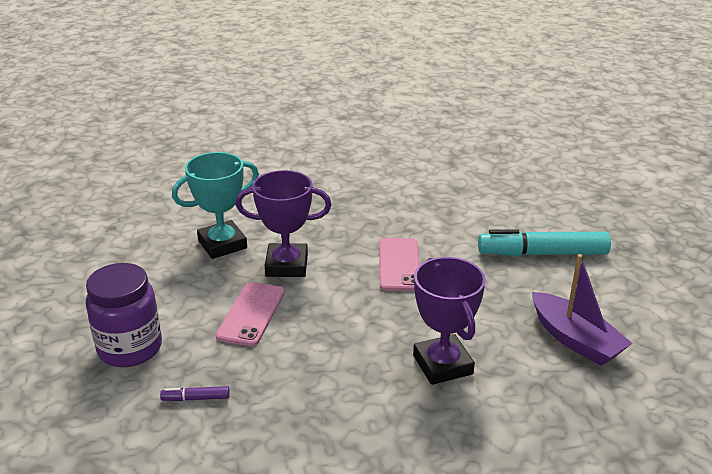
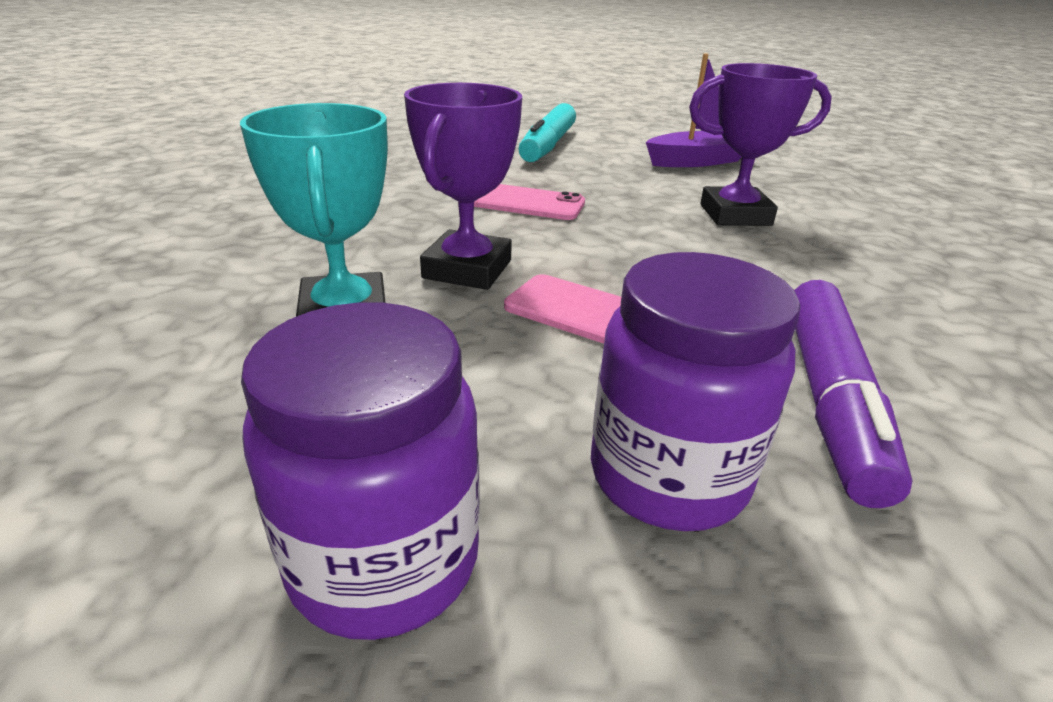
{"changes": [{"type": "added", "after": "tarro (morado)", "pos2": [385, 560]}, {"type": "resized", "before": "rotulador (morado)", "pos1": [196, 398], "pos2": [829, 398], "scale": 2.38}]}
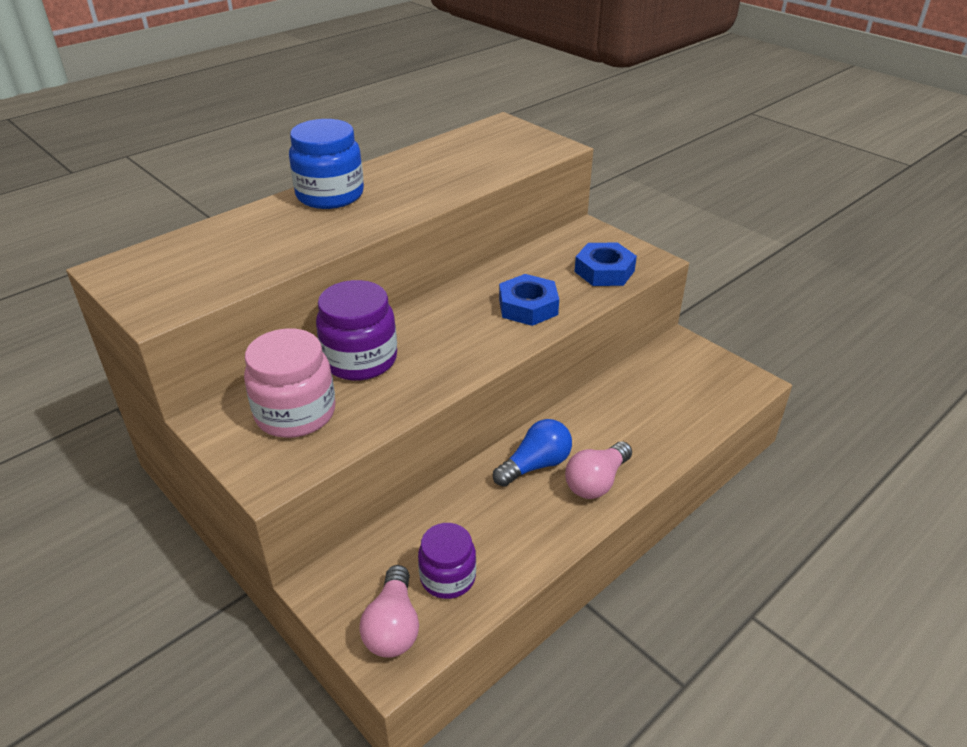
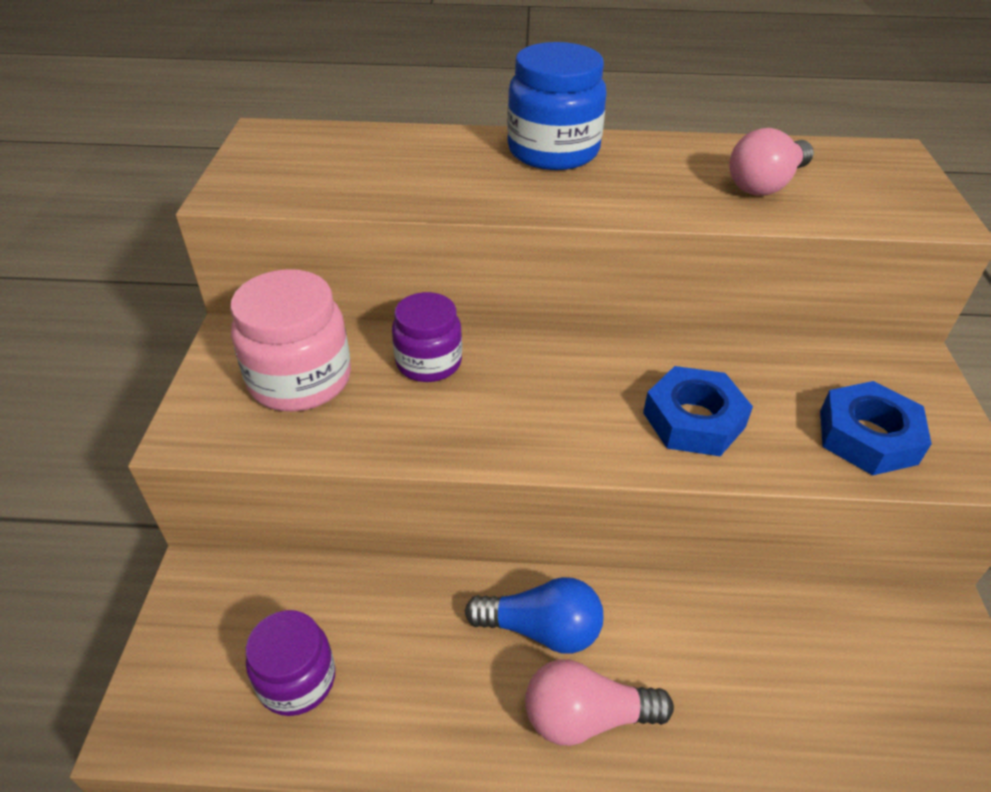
{"changes": [{"type": "moved", "before": "bombilla (rosa)", "pos1": [393, 626], "pos2": [766, 184]}, {"type": "resized", "before": "tarro (morado)", "pos1": [360, 360], "pos2": [428, 362], "scale": 0.66}]}
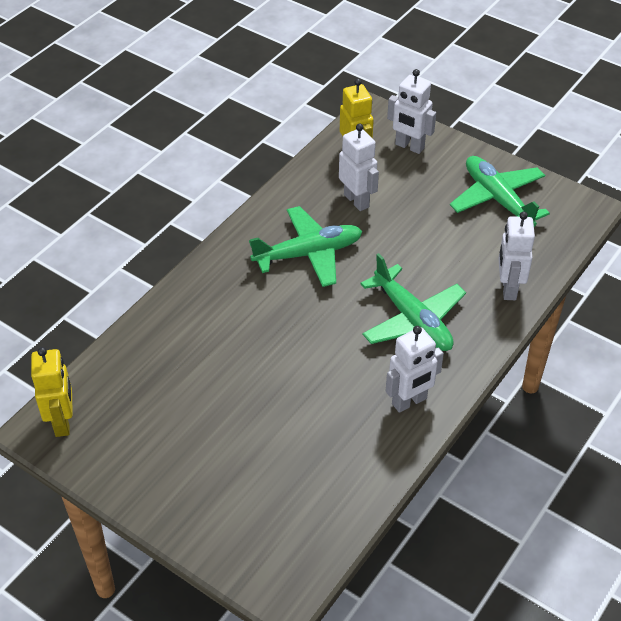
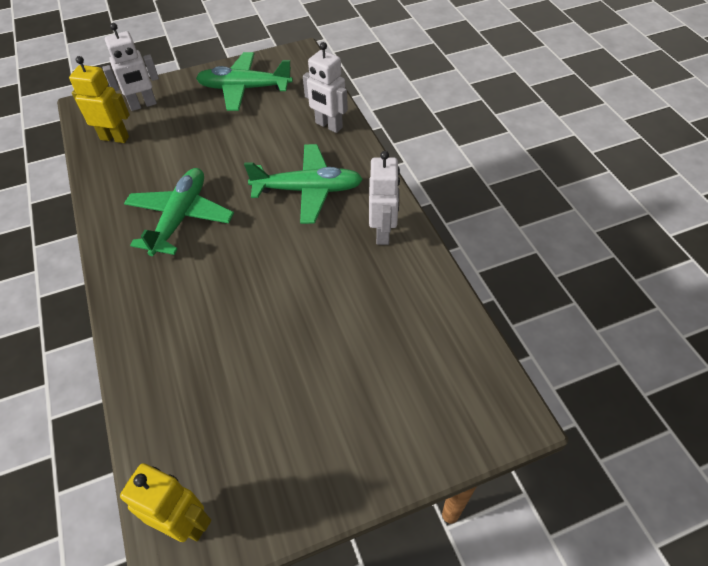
{"changes": [{"type": "removed", "before": "robot (blanco)", "pos1": [356, 201]}]}
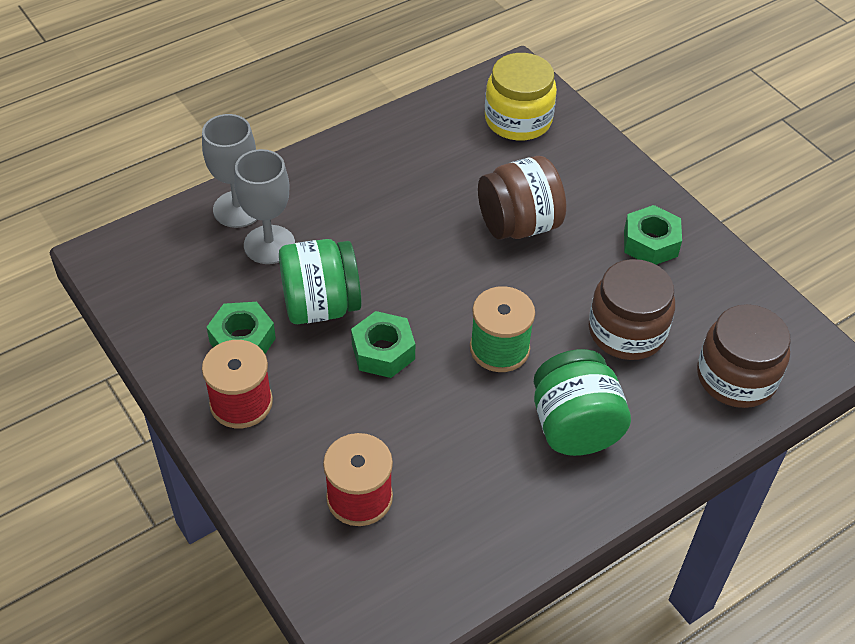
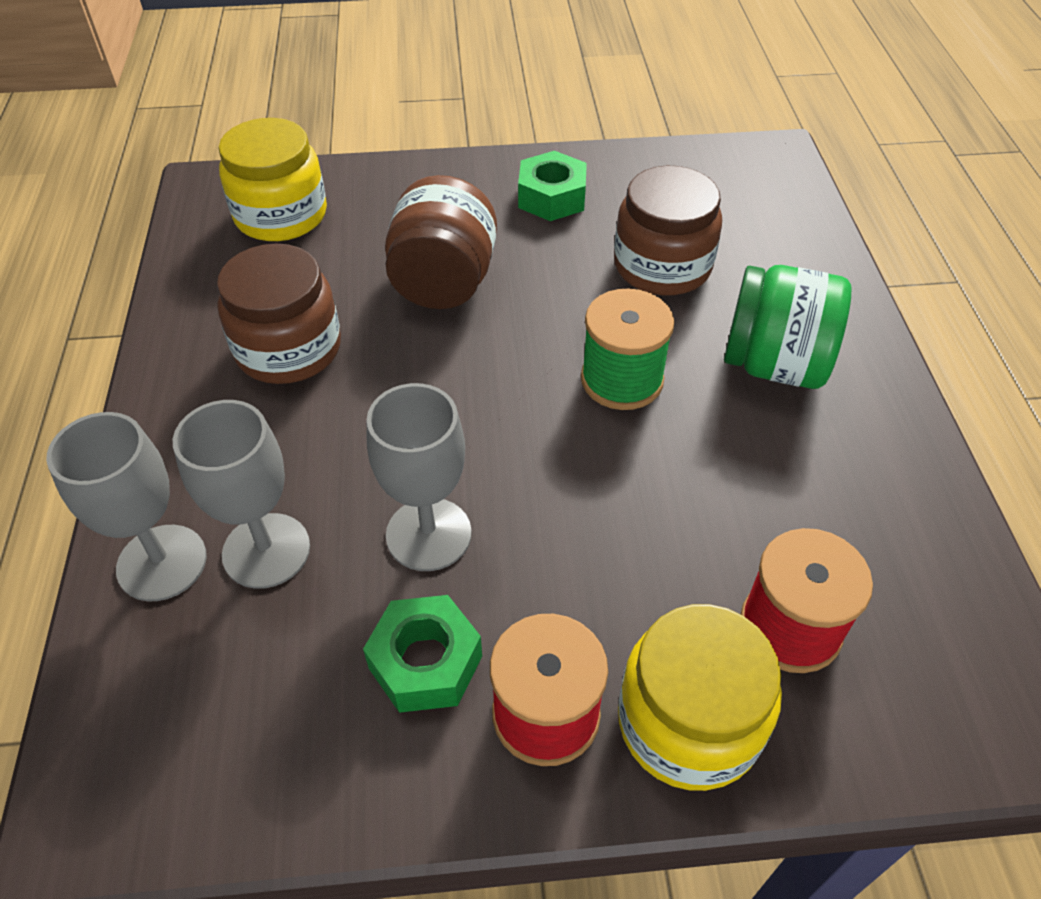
{"changes": [{"type": "removed", "before": "tuerca (verde)", "pos1": [383, 351]}, {"type": "added", "after": "tarro (amarillo)", "pos2": [689, 722]}, {"type": "moved", "before": "tarro (marrón)", "pos1": [736, 377], "pos2": [288, 349]}, {"type": "replaced", "before": "tarro (verde)", "after": "copa (gris)", "pos1": [321, 306], "pos2": [428, 534]}]}
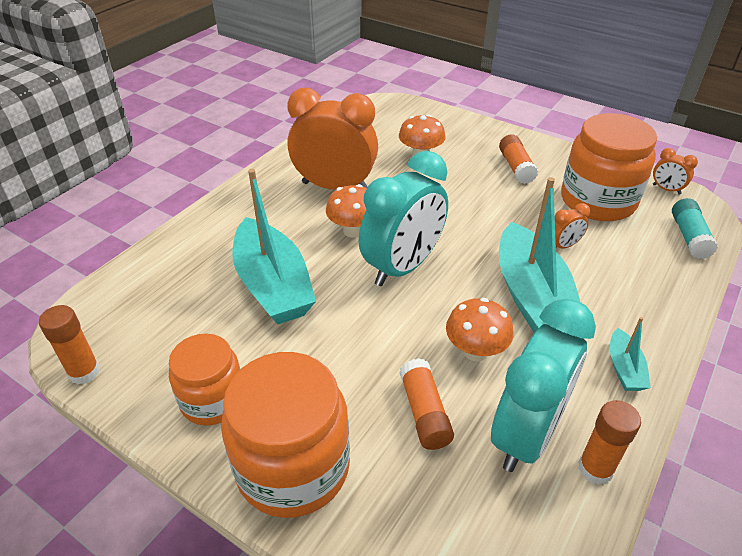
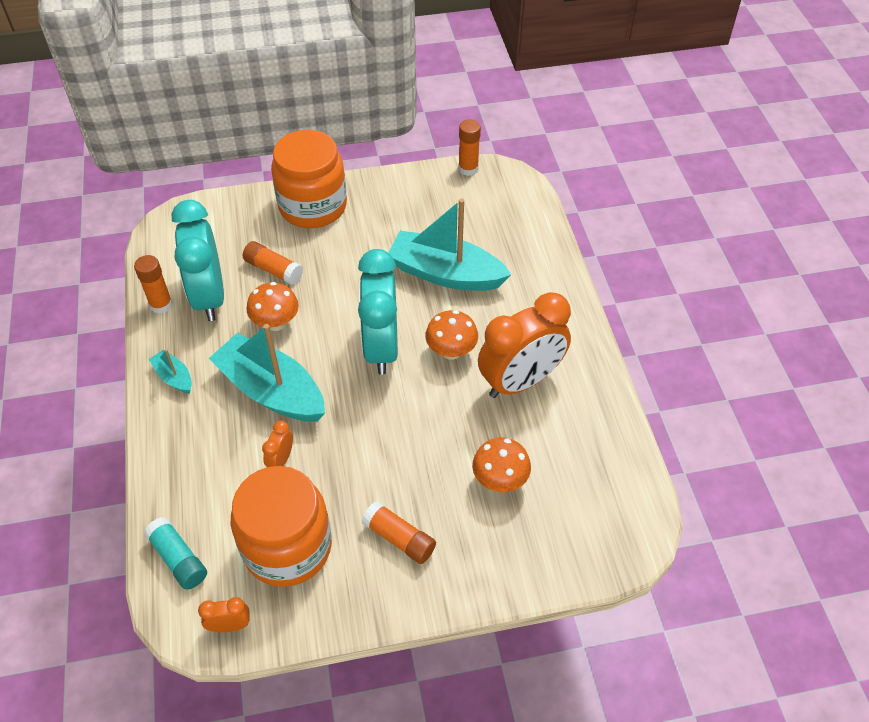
{"changes": [{"type": "removed", "before": "tarro (naranja)", "pos1": [213, 400]}]}
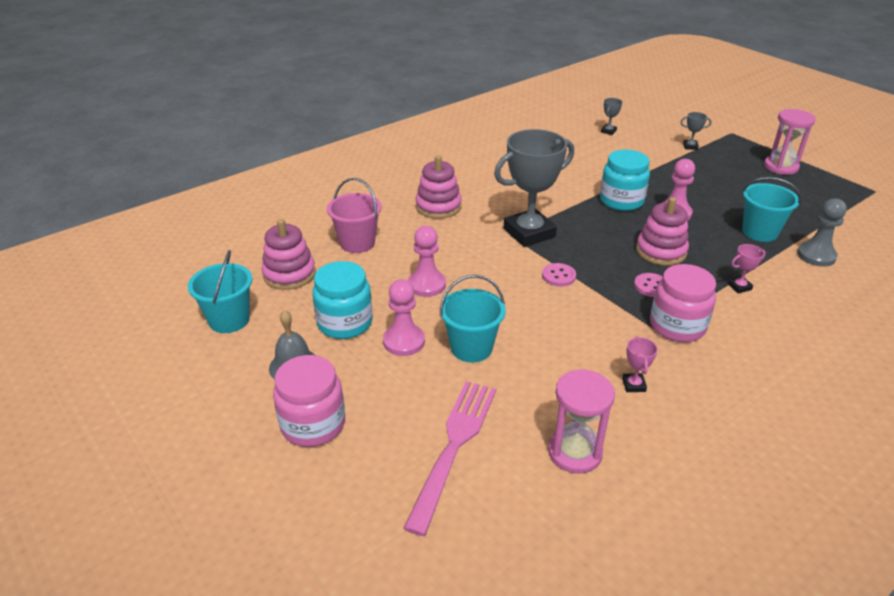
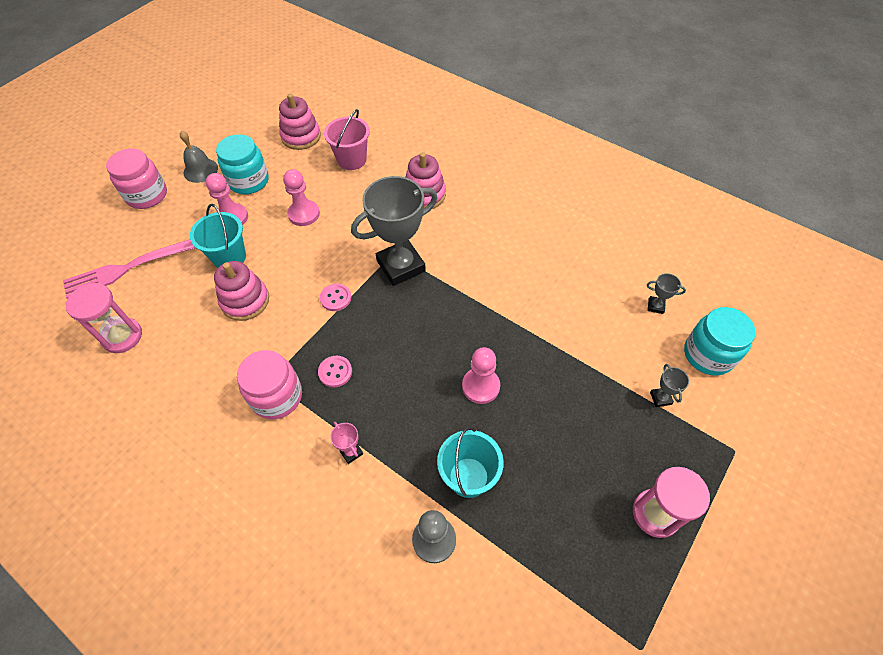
{"changes": [{"type": "removed", "before": "balde (turquesa)", "pos1": [229, 320]}, {"type": "removed", "before": "trofeo (rosa)", "pos1": [633, 385]}, {"type": "moved", "before": "tarro (turquesa)", "pos1": [621, 201], "pos2": [708, 354]}, {"type": "moved", "before": "juguete apilable (rosa)", "pos1": [661, 251], "pos2": [245, 301]}, {"type": "turned", "before": "tenedor (rosa)", "pos1": [454, 446], "pos2": [128, 268], "turn": 150}, {"type": "turned", "before": "trofeo (gris)", "pos1": [529, 233], "pos2": [401, 266], "turn": -75}]}
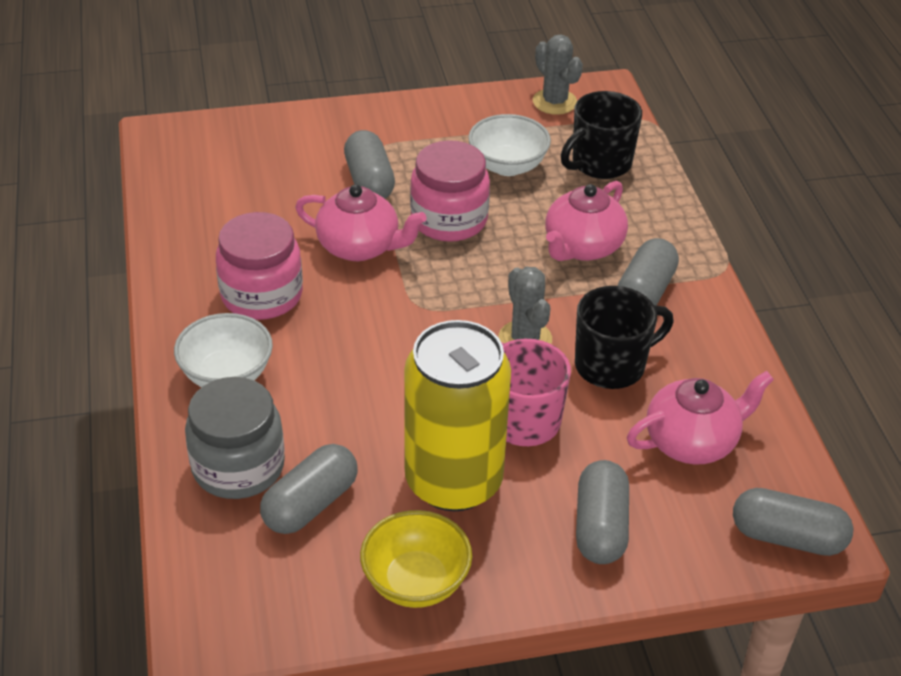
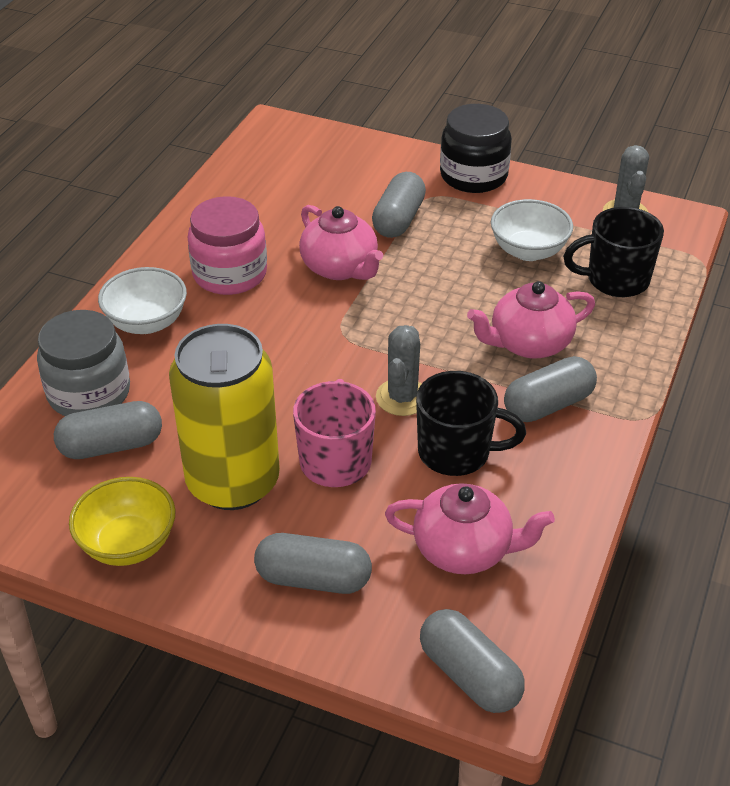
{"changes": [{"type": "removed", "before": "tarro (rosa)", "pos1": [449, 220]}, {"type": "added", "after": "tarro (negro)", "pos2": [473, 176]}, {"type": "turned", "before": "cápsula (gris)", "pos1": [600, 527], "pos2": [313, 579], "turn": 60}]}
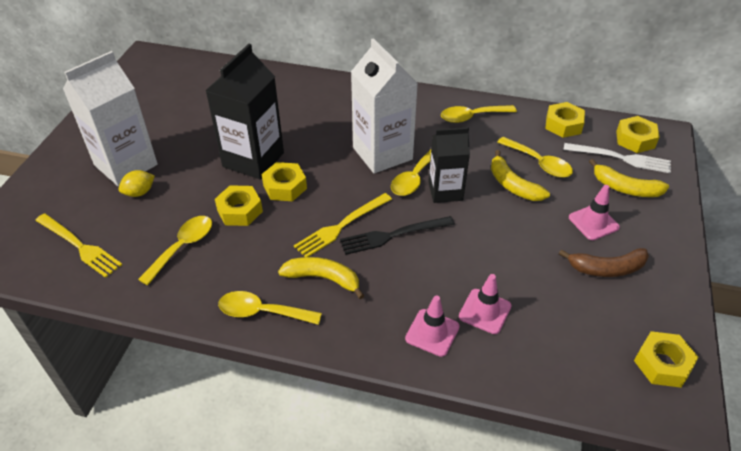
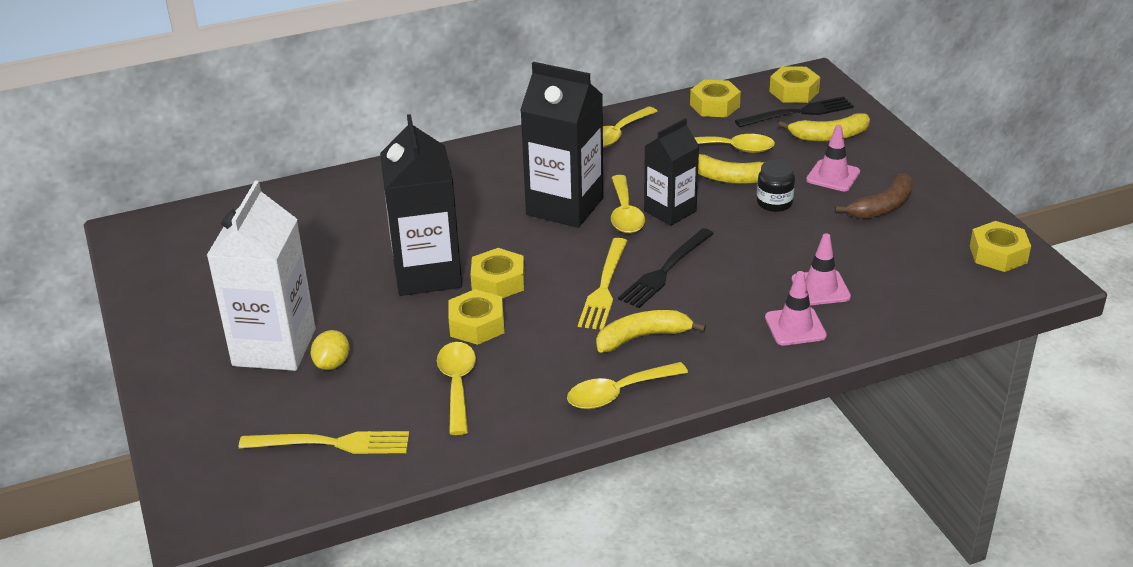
{"changes": [{"type": "added", "after": "tarro (negro)", "pos2": [774, 203]}, {"type": "recoloured", "before": "cartón de leche (blanco)", "after": "cartón de leche (negro)", "pos1": [382, 153], "pos2": [565, 206]}, {"type": "recoloured", "before": "tenedor (blanco)", "after": "tenedor (negro)", "pos1": [621, 158], "pos2": [798, 113]}]}
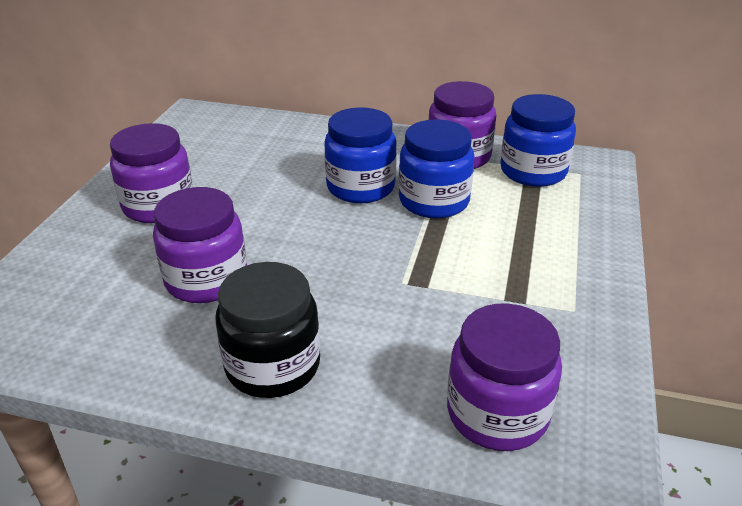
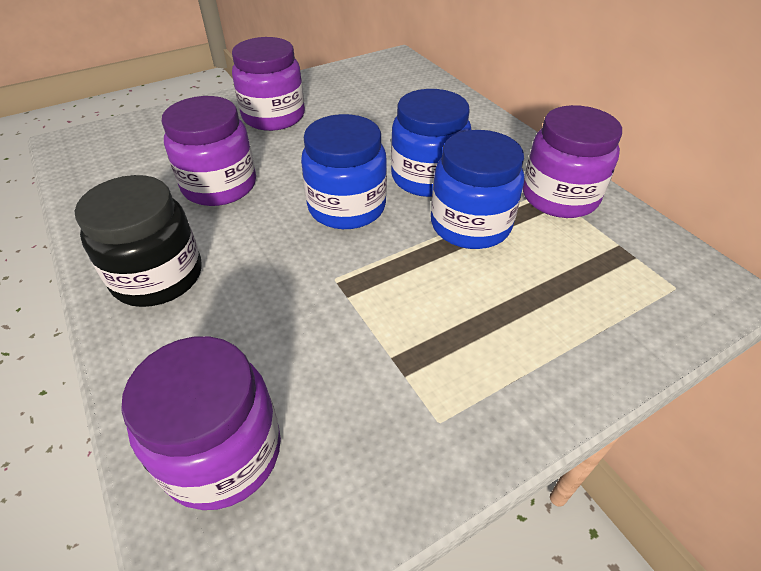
{"changes": [{"type": "moved", "before": "tarro (azul)", "pos1": [533, 171], "pos2": [347, 207]}]}
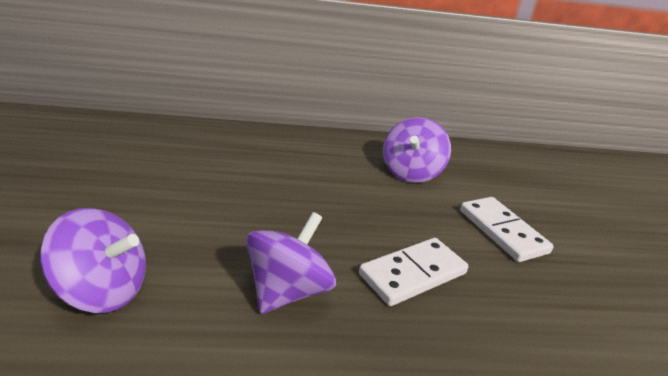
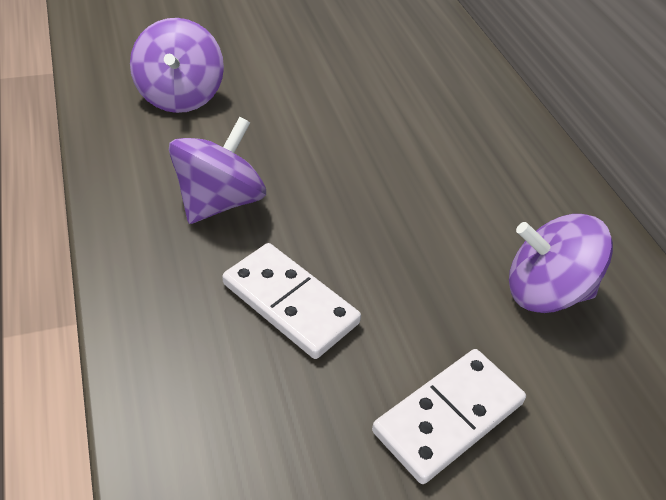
{"changes": [{"type": "turned", "before": "peonza (morado)", "pos1": [288, 291], "pos2": [219, 201], "turn": -75}]}
